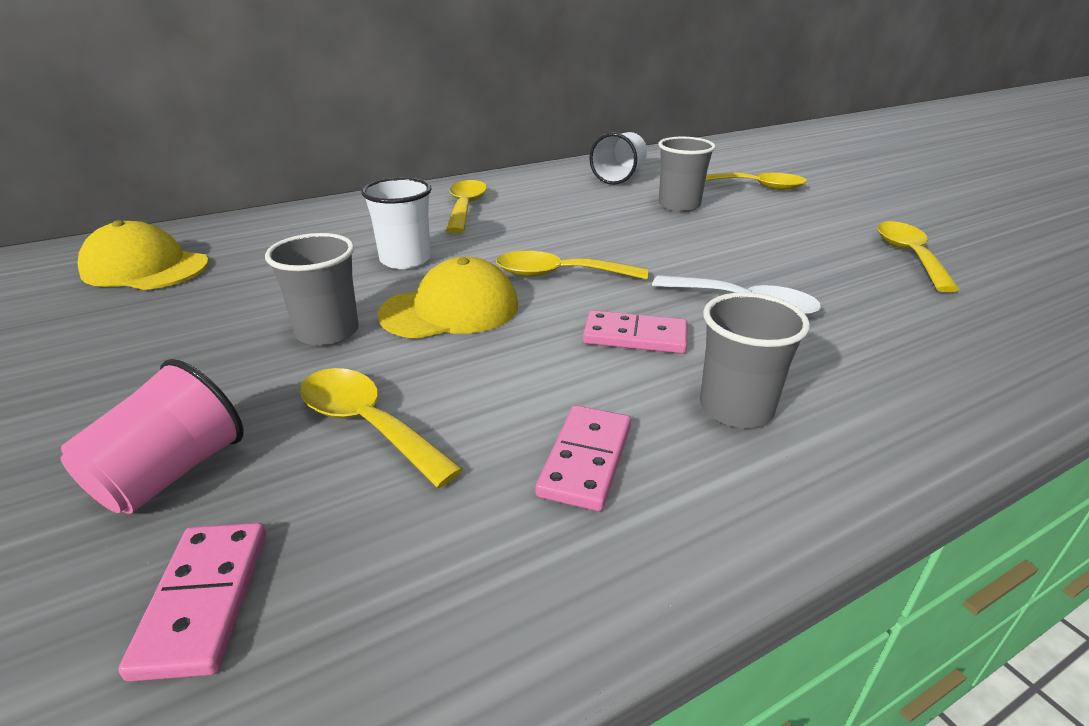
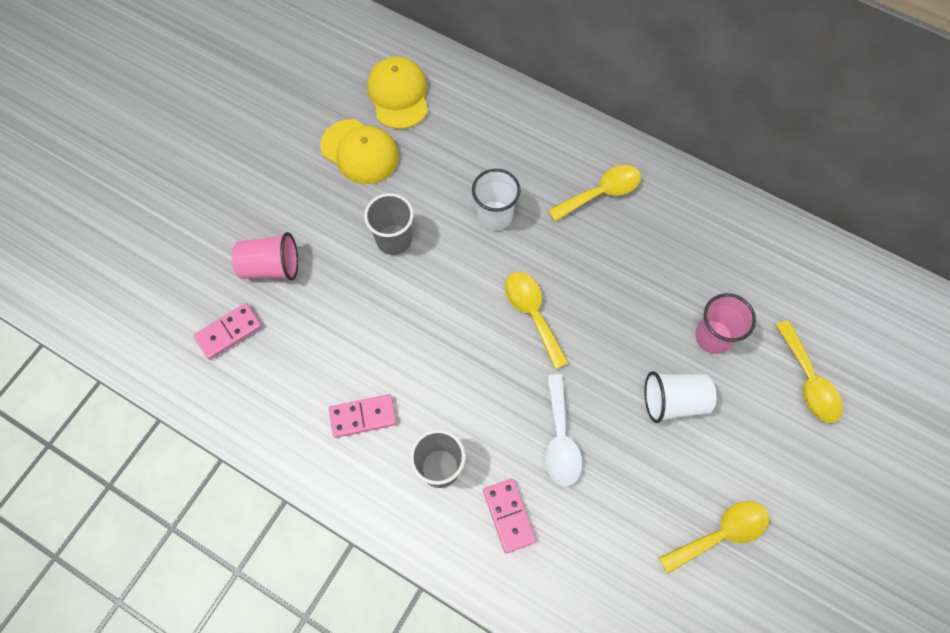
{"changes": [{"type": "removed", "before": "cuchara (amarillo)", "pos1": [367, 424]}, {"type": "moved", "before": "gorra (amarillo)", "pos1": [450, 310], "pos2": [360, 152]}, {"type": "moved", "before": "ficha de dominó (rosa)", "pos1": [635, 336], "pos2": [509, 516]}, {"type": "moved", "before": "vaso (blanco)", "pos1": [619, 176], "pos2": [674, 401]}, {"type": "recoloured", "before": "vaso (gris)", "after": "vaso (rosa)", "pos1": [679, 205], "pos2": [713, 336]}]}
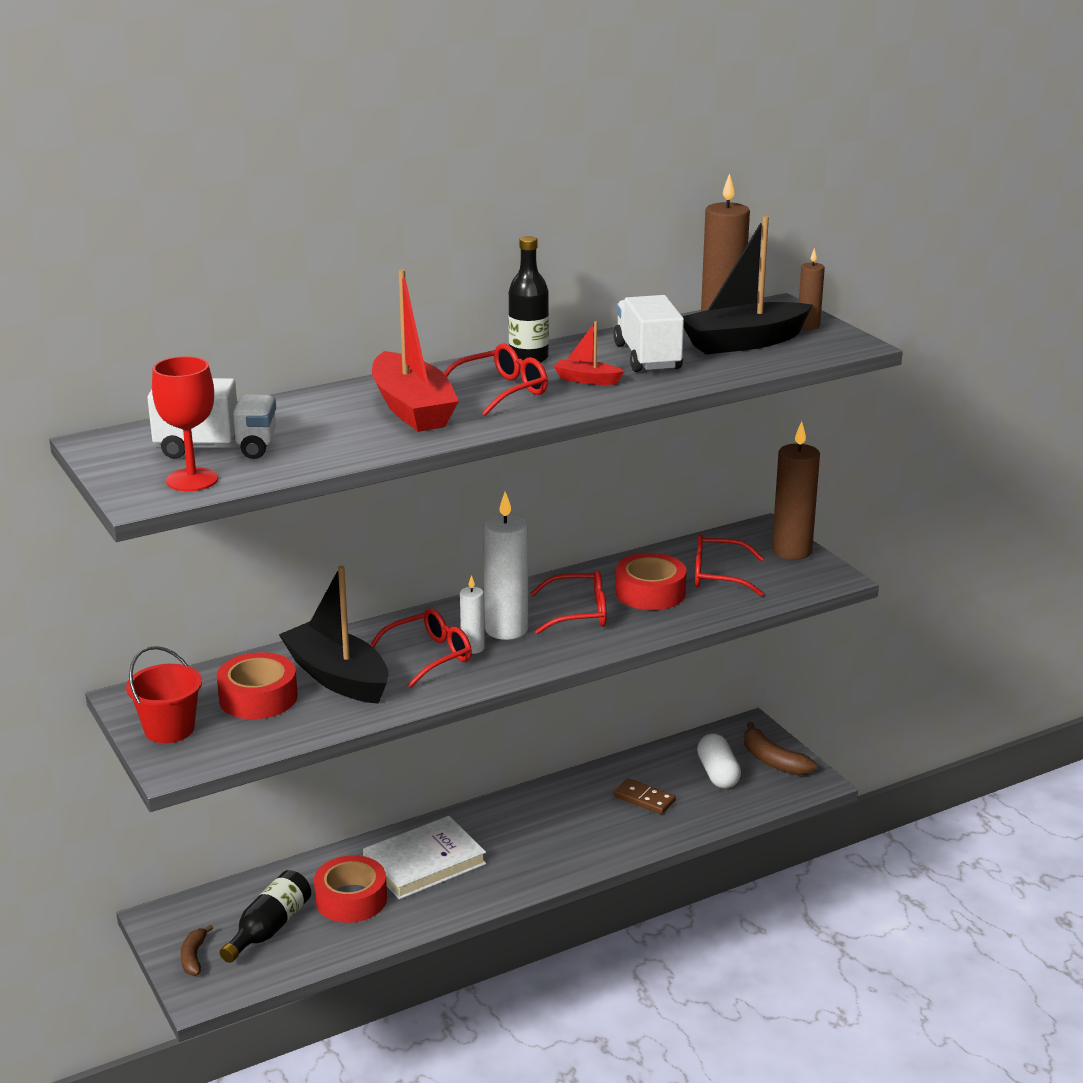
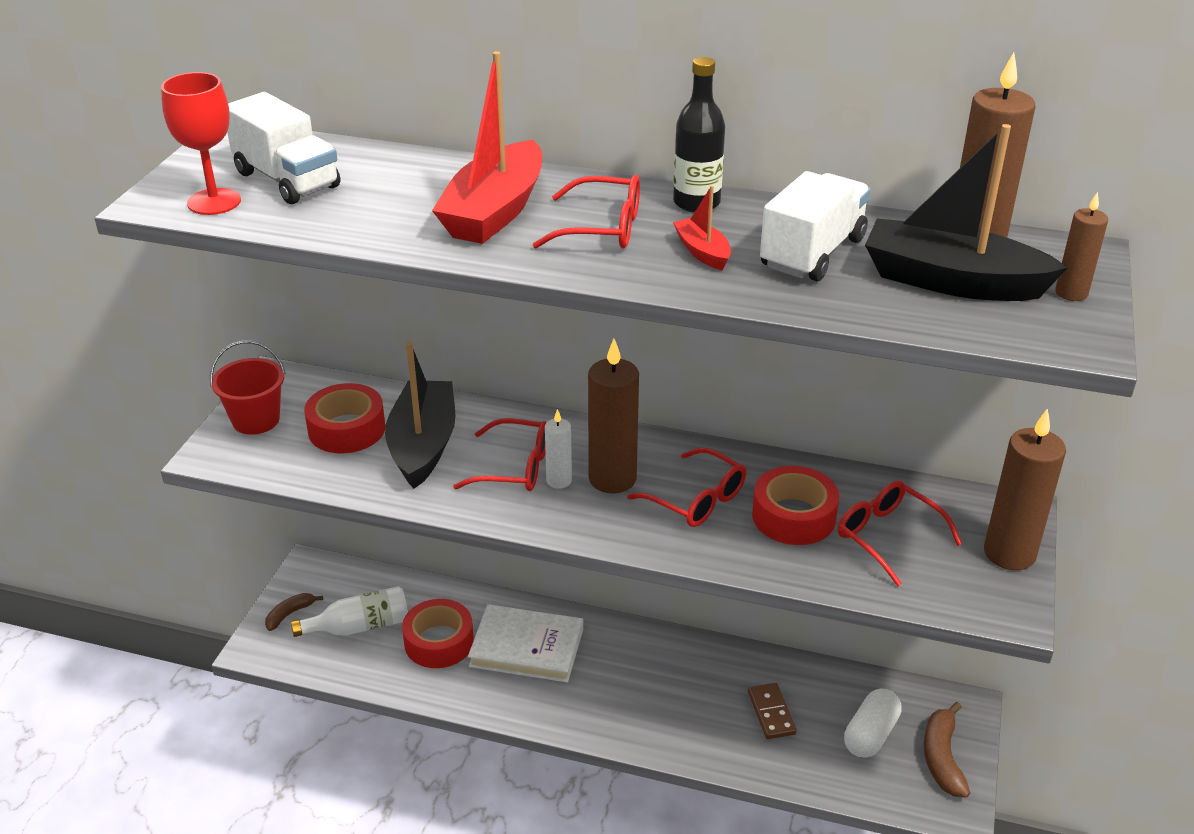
{"changes": [{"type": "recoloured", "before": "botella (negro)", "after": "botella (blanco)", "pos1": [269, 928], "pos2": [359, 626]}, {"type": "recoloured", "before": "vela (blanco)", "after": "vela (marrón)", "pos1": [506, 629], "pos2": [612, 479]}]}
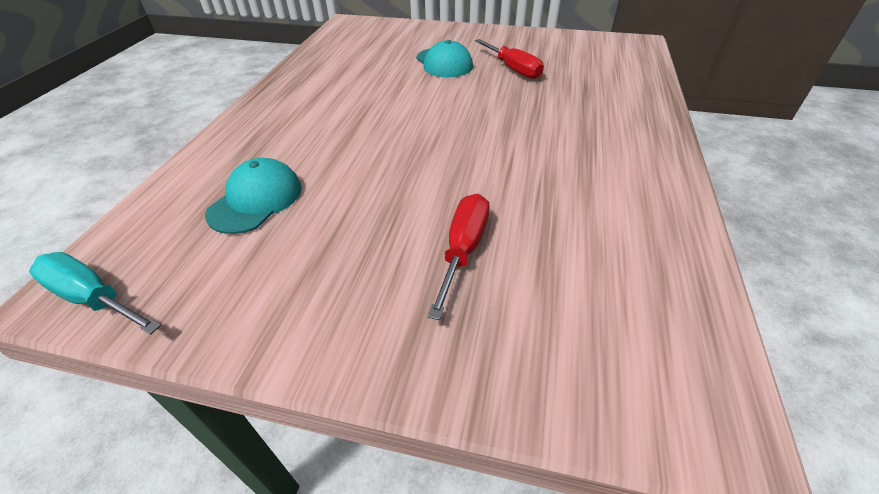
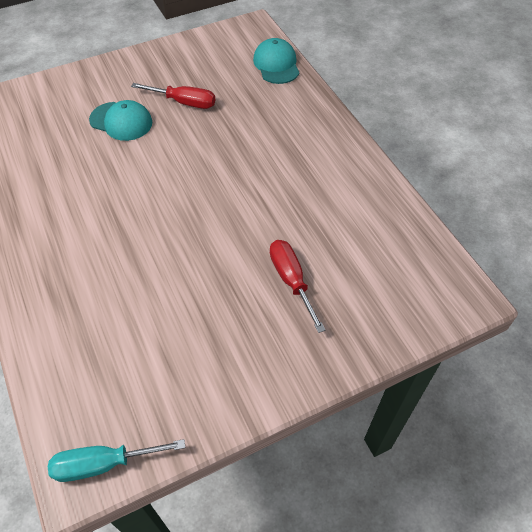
{"changes": [{"type": "moved", "before": "gorra (turquesa)", "pos1": [256, 200], "pos2": [276, 64]}]}
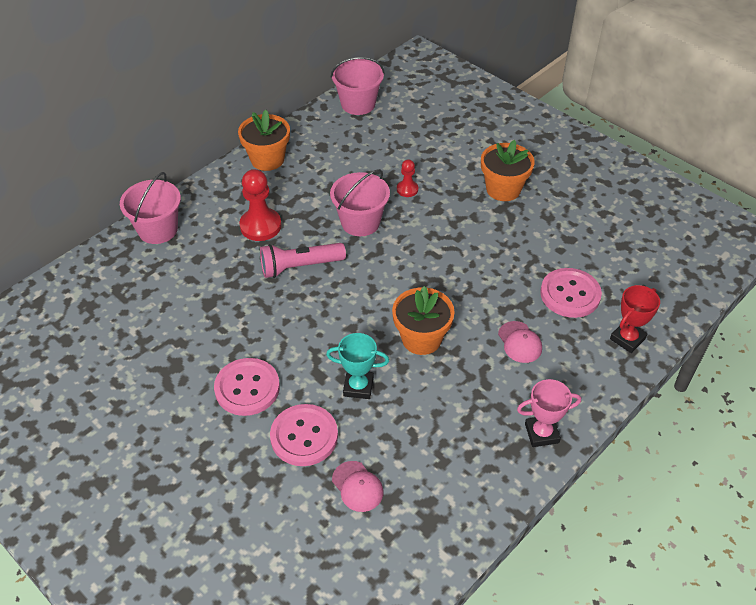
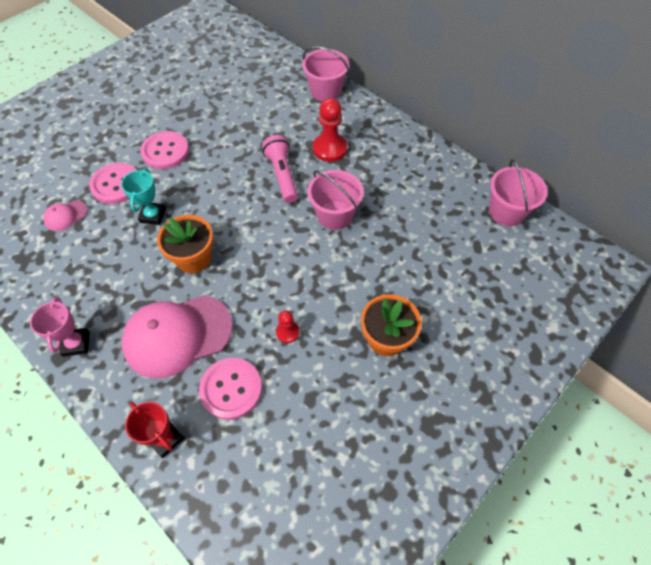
{"changes": [{"type": "removed", "before": "maceta (naranja)", "pos1": [267, 159]}, {"type": "moved", "before": "peón (rojo)", "pos1": [407, 189], "pos2": [287, 332]}, {"type": "resized", "before": "gorra (rosa)", "pos1": [519, 342], "pos2": [177, 335], "scale": 2.24}]}
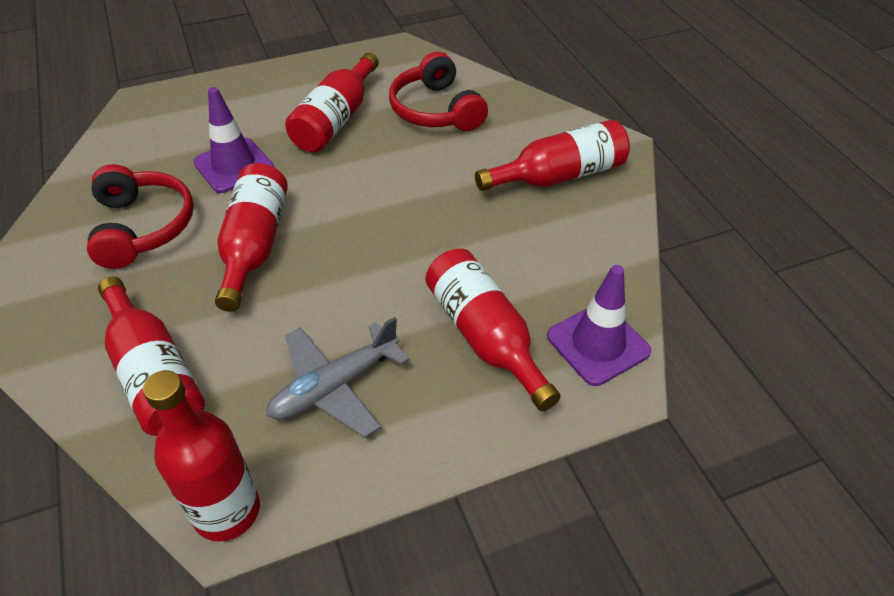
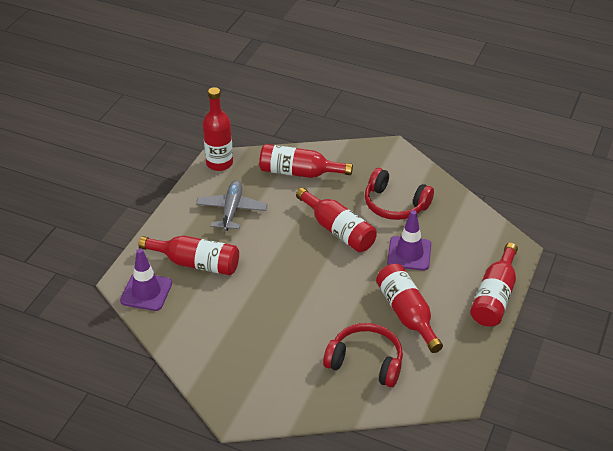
{"changes": [{"type": "moved", "before": "botella (rojo)", "pos1": [559, 176], "pos2": [494, 296]}]}
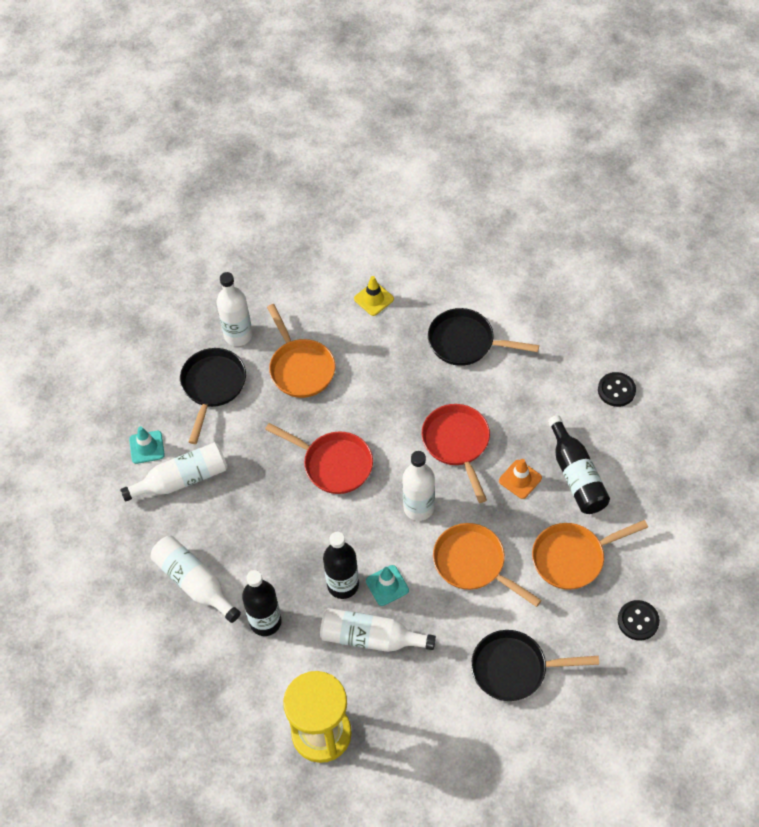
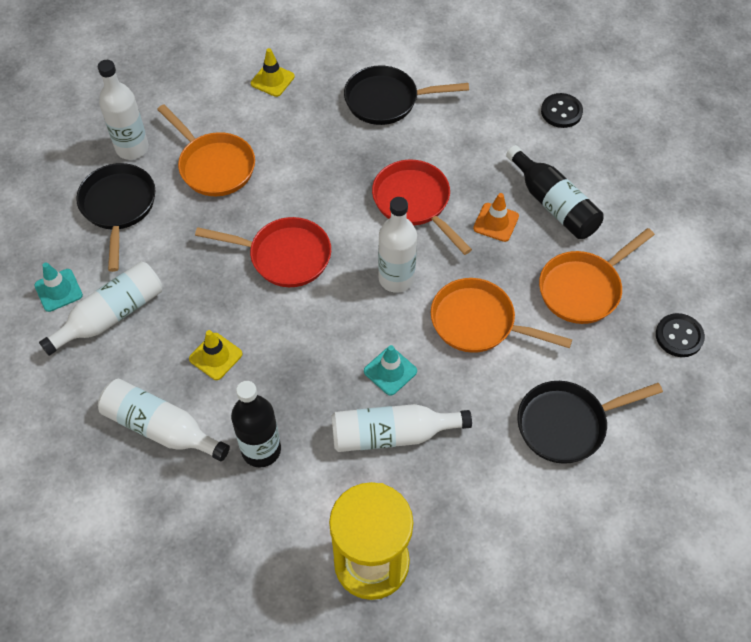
{"changes": [{"type": "removed", "before": "botella (negro)", "pos1": [343, 585]}, {"type": "added", "after": "cono de tráfico (amarillo)", "pos2": [215, 356]}]}
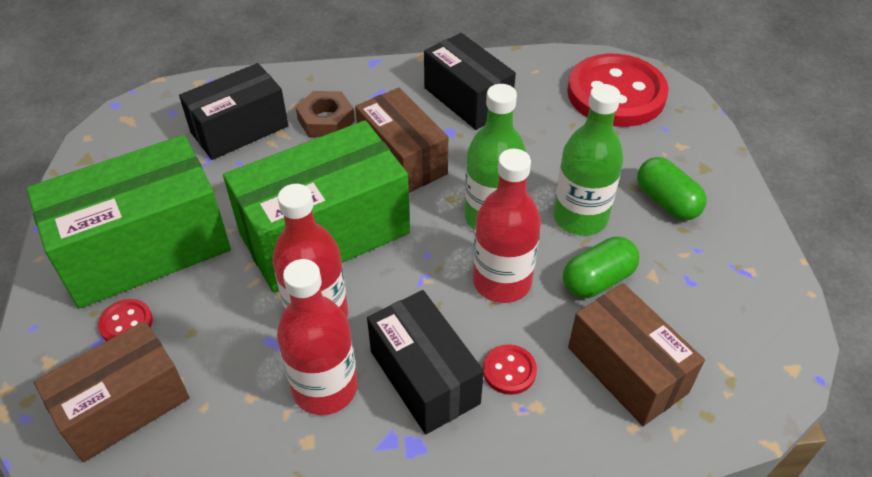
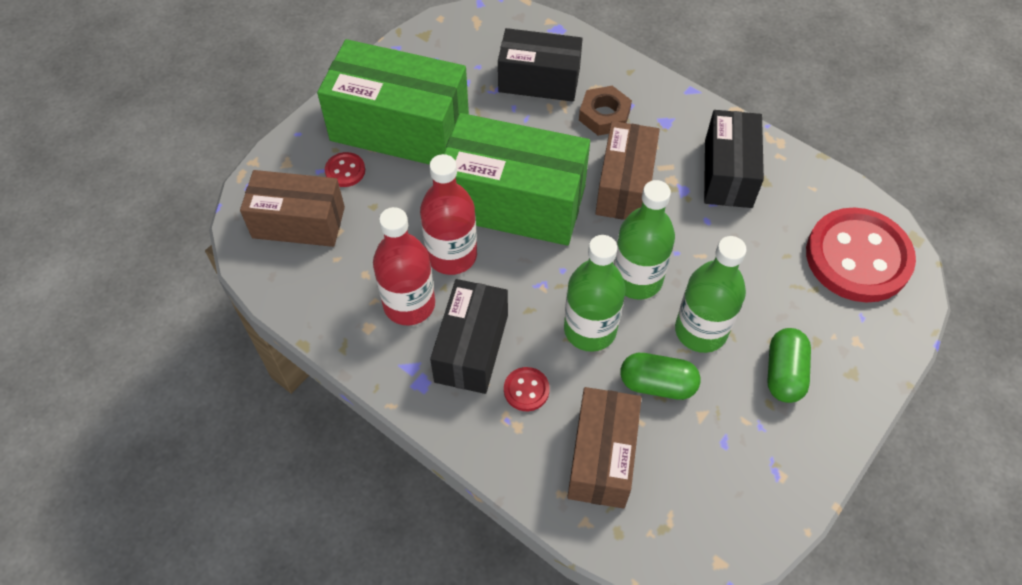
{"changes": [{"type": "recoloured", "before": "botella (rojo)", "after": "botella (verde)", "pos1": [502, 282], "pos2": [590, 329]}]}
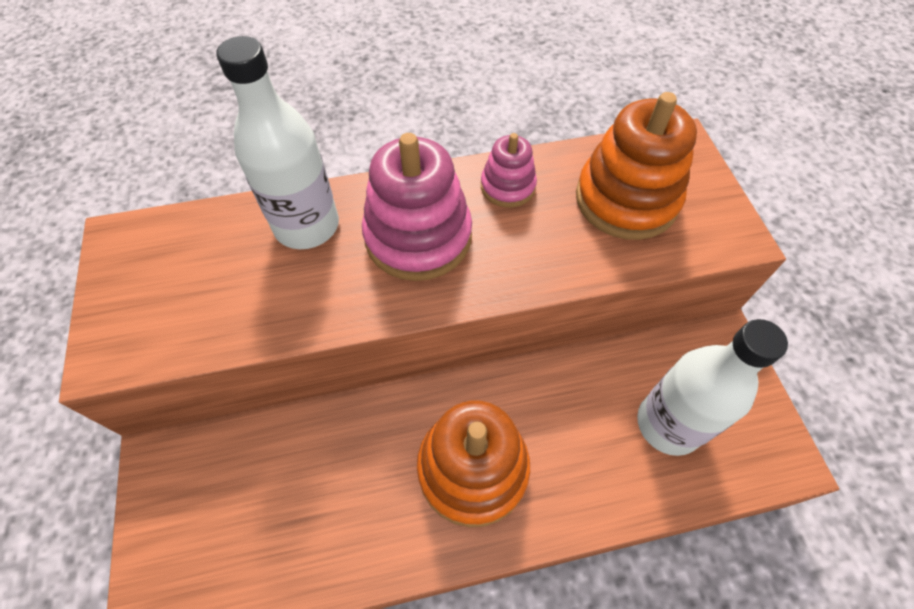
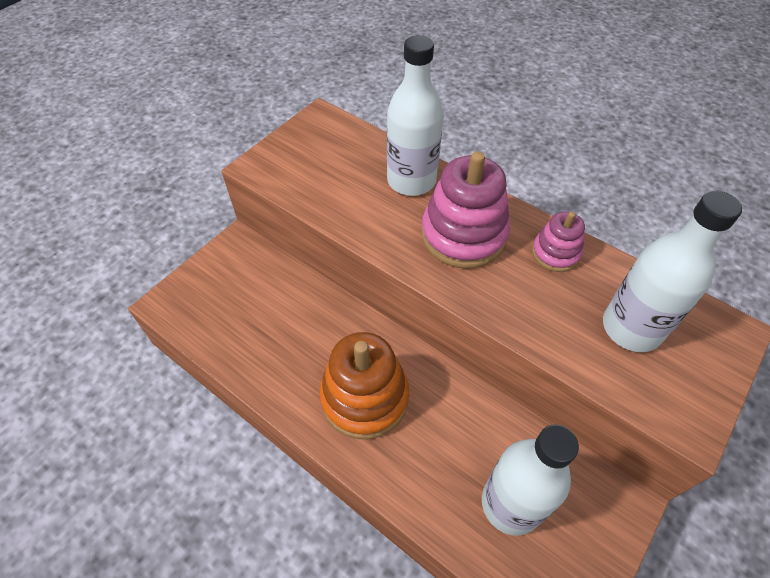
{"changes": [{"type": "replaced", "before": "juguete apilable (naranja)", "after": "botella (blanco)", "pos1": [626, 199], "pos2": [631, 328]}]}
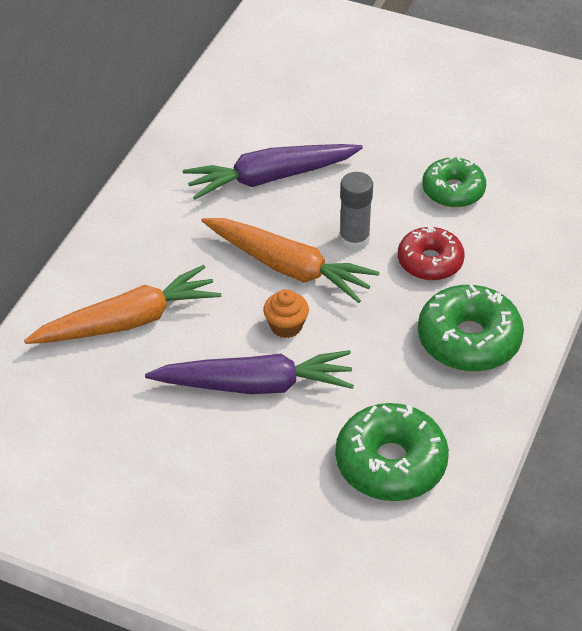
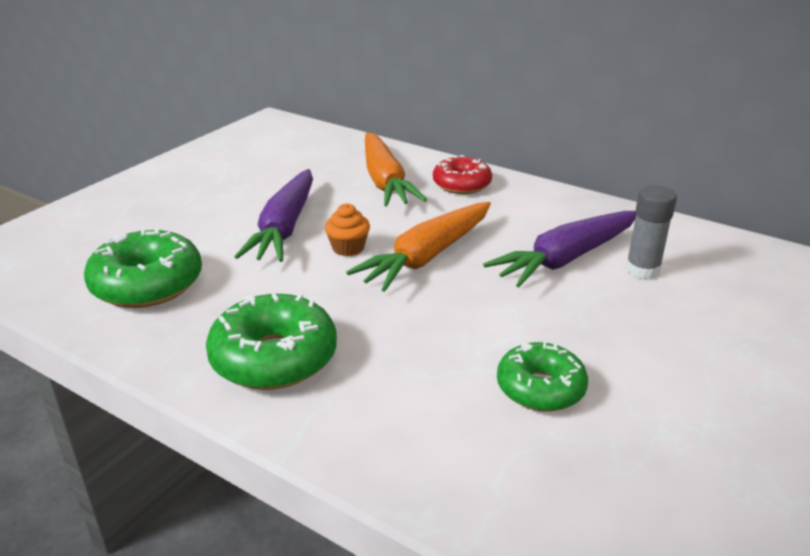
{"changes": [{"type": "moved", "before": "barra de pegamento (gris)", "pos1": [354, 239], "pos2": [642, 270]}, {"type": "moved", "before": "rosquilla (rojo)", "pos1": [430, 262], "pos2": [461, 184]}, {"type": "turned", "before": "zanahoria (morado)", "pos1": [270, 178], "pos2": [566, 259], "turn": -120}]}
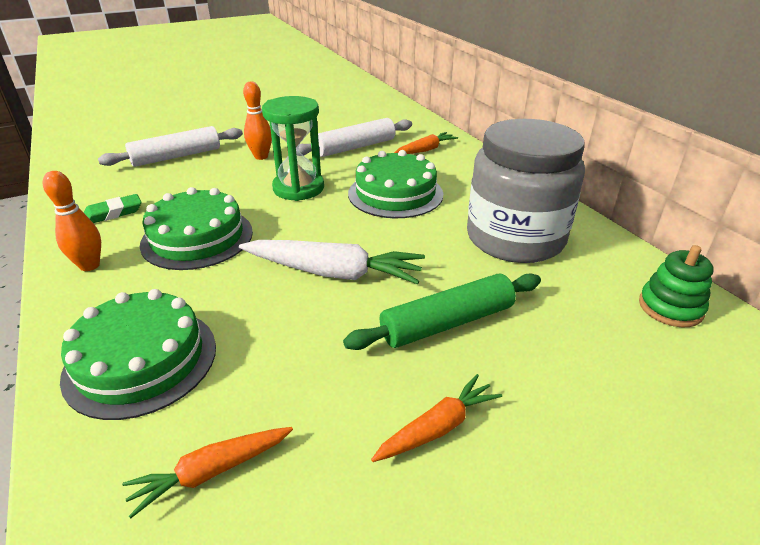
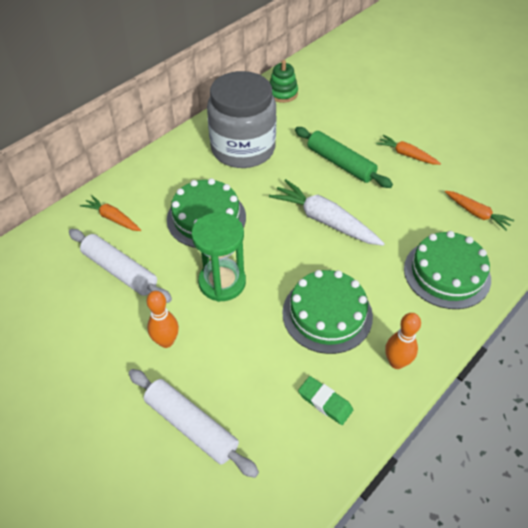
{"changes": [{"type": "turned", "before": "zanahoria (blanco)", "pos1": [333, 273], "pos2": [325, 221], "turn": -45}]}
